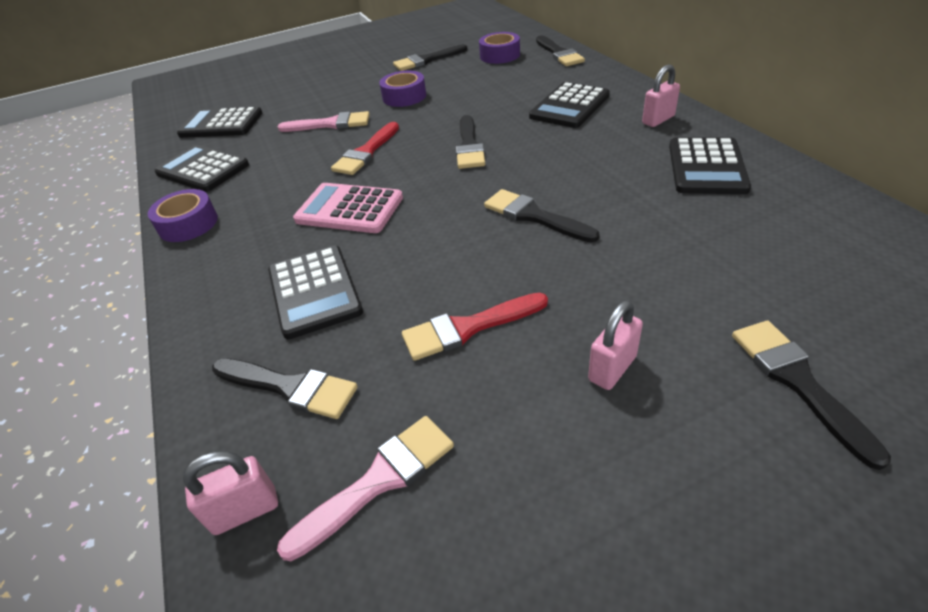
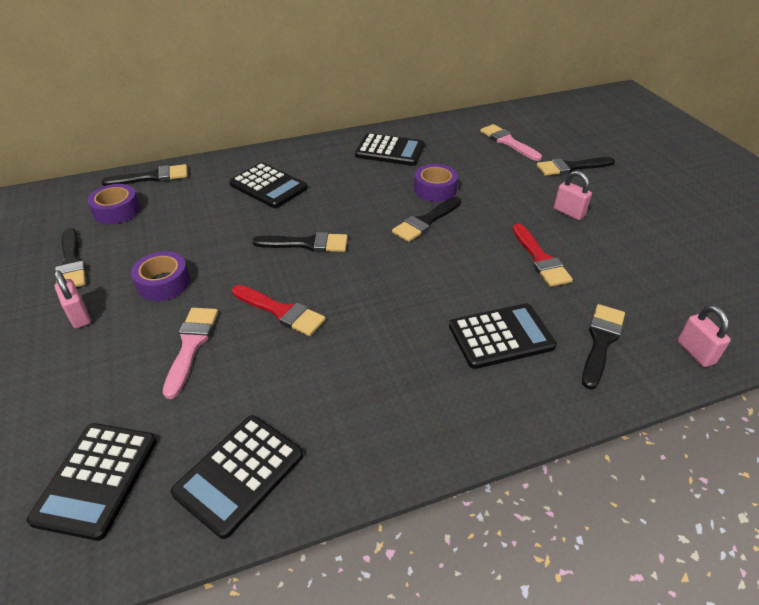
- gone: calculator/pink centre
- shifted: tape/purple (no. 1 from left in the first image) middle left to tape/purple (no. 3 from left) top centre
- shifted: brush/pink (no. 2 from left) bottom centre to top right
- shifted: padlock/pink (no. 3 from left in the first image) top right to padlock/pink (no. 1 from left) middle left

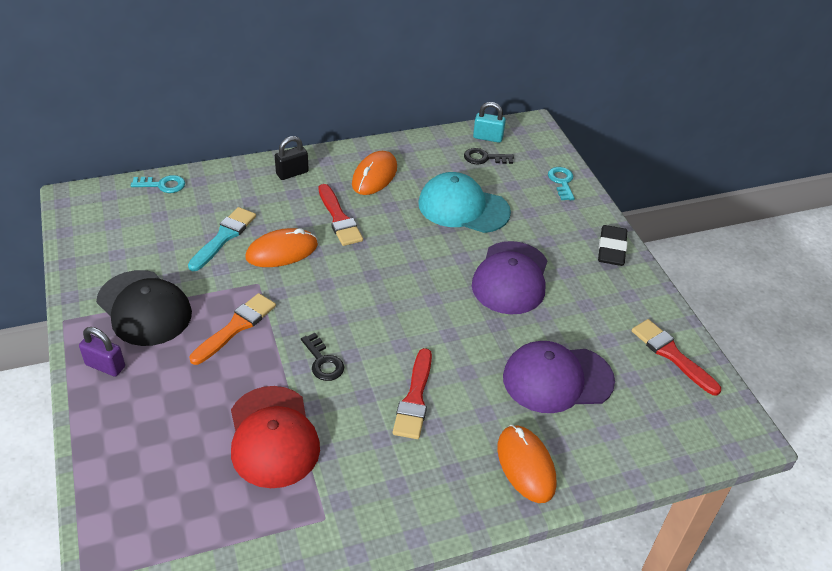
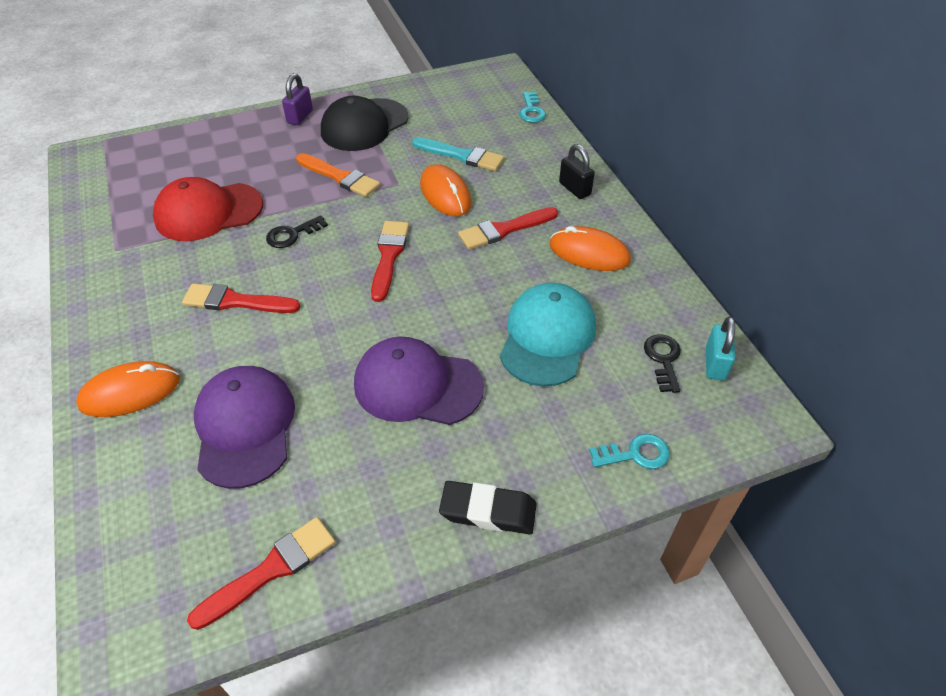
- new: brush/red (no. 3 from left) centre

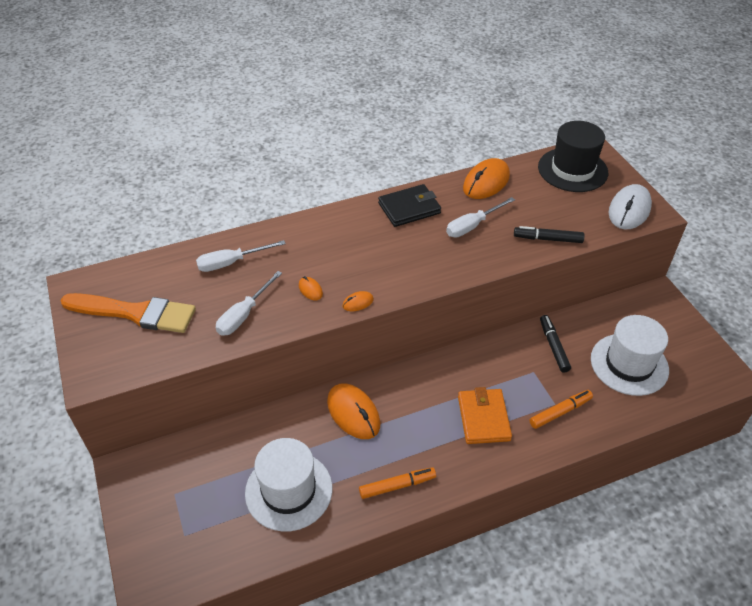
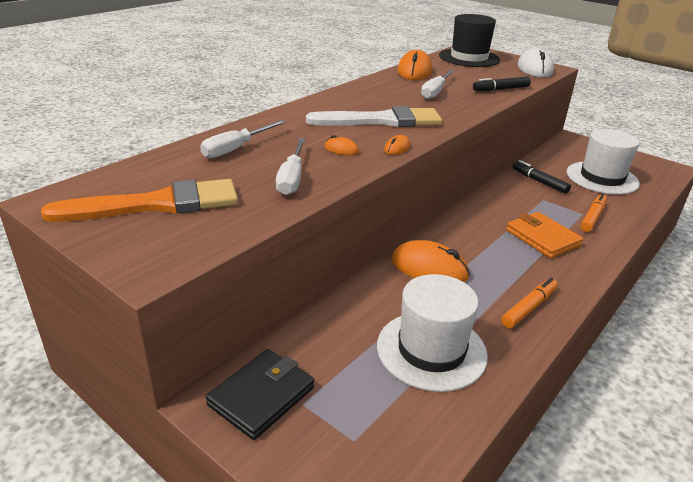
- new: brush/white top centre
- shifted: wallet/black centre to bottom centre

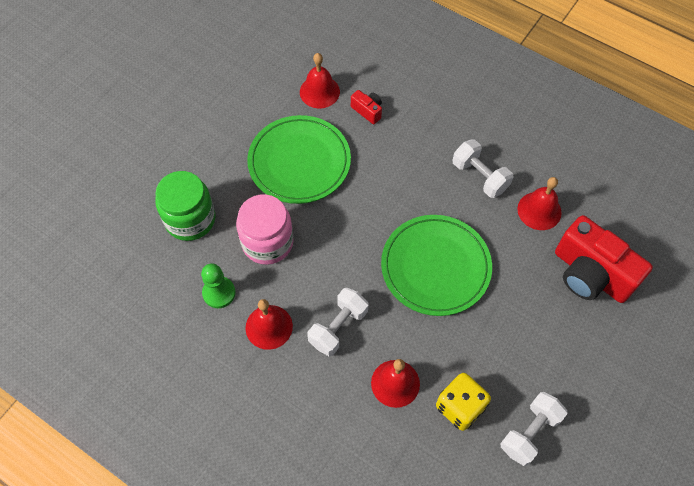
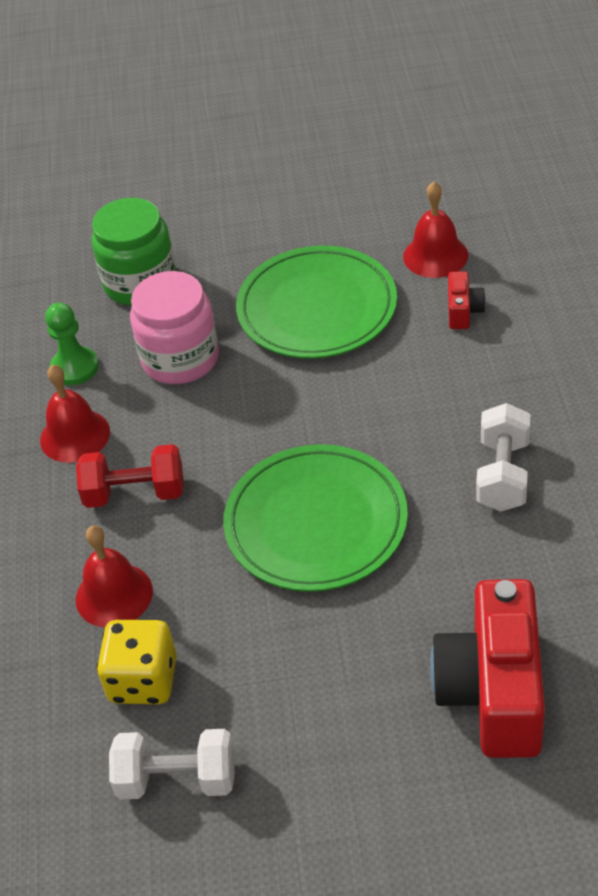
- gone: bell/red (no. 4 from left) middle right
- repainted: dumbbell/white (no. 1 from left) centre to dumbbell/red middle left

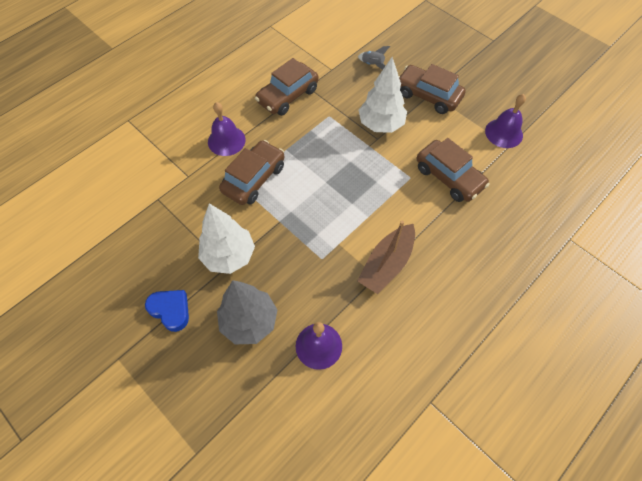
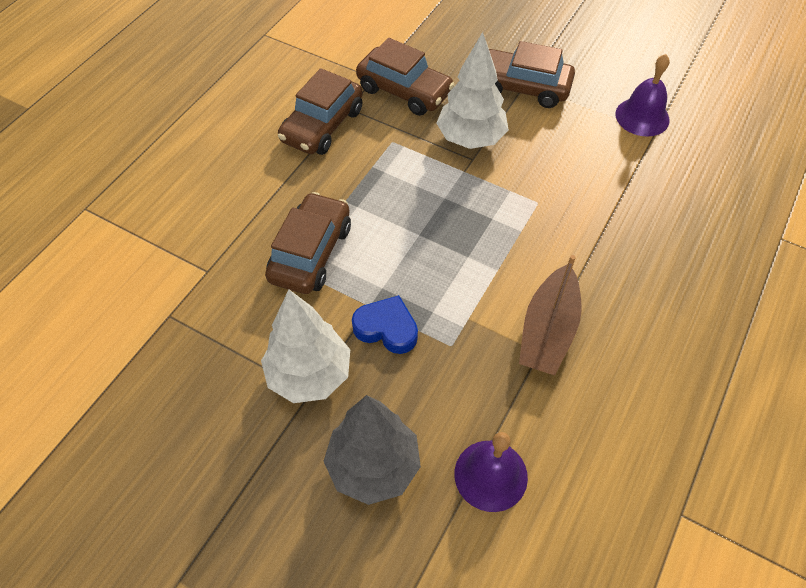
- gone: bell/purple (no. 1 from left) top centre
- gone: rocket/grey top centre
- shifted: heart/blue middle left to centre
- shifted: car/brown (no. 4 from left in the first image) middle right to car/brown (no. 3 from left) top centre

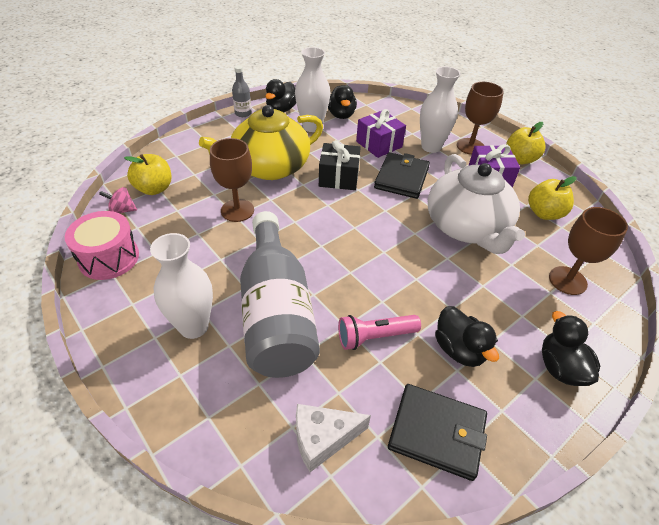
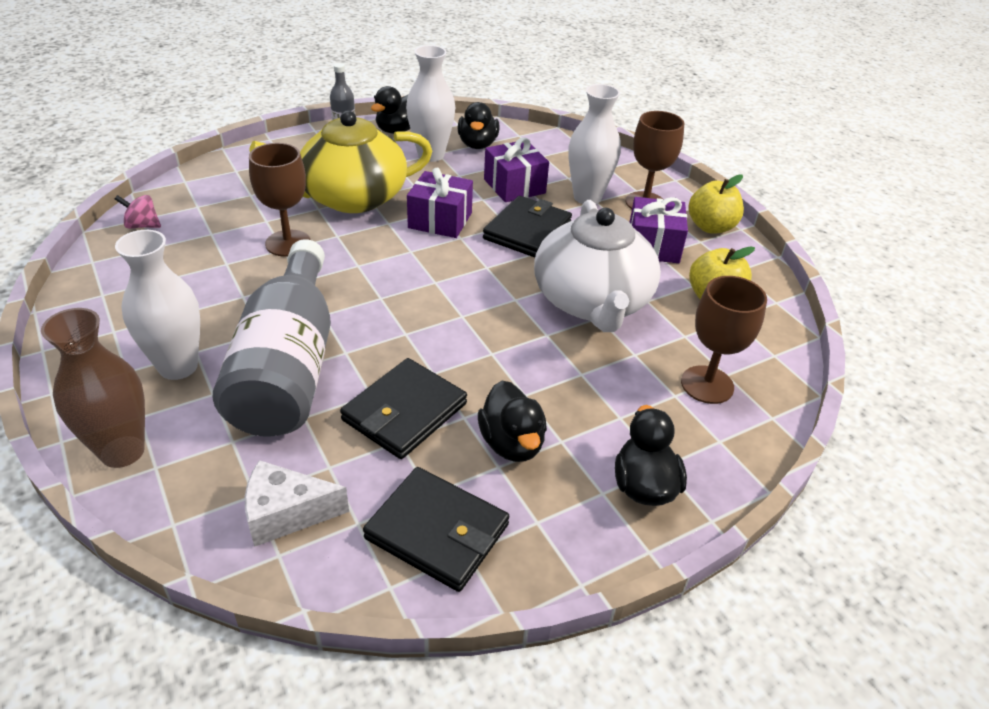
- gone: drum/pink middle left
- gone: apple/yellow (no. 1 from left) top left
- new: vase/brown middle left
- swapped: flashlight/pink centre to wallet/black (no. 1 from left) centre
- repainted: gift/black top centre to gift/purple (no. 1 from left) top centre

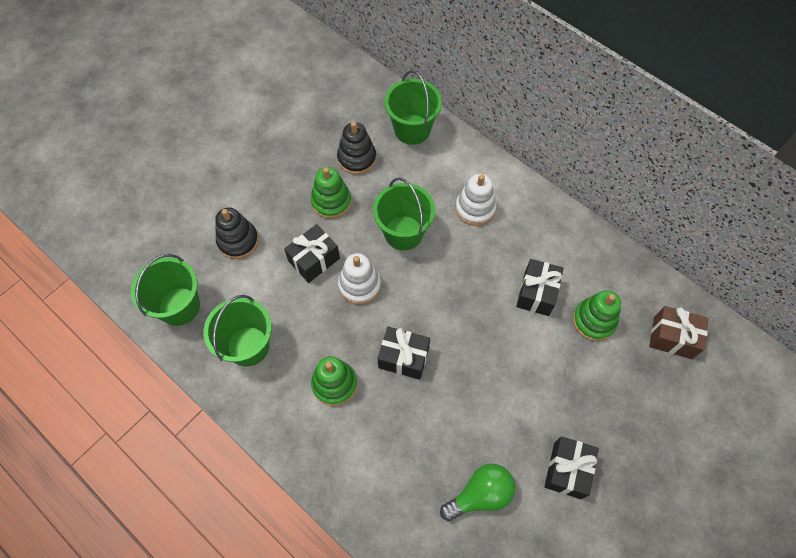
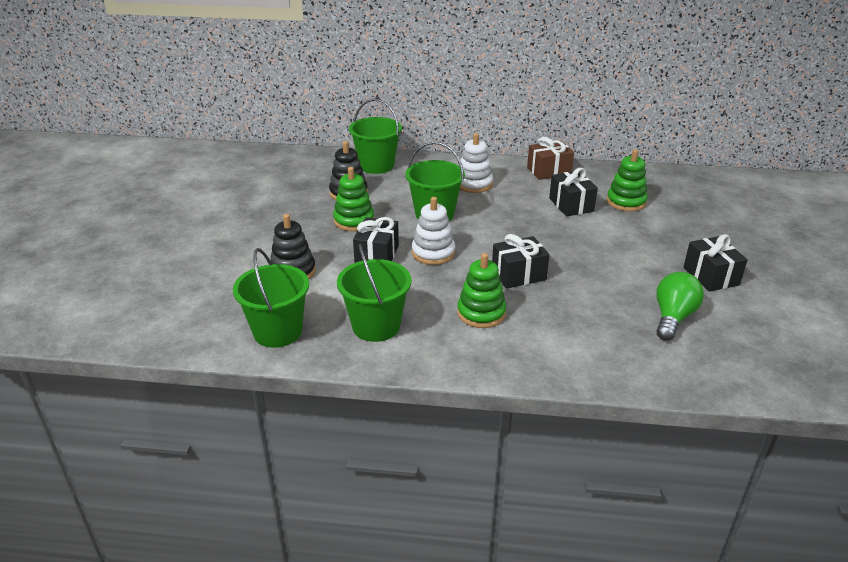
- shifted: gift/brown middle right to top centre

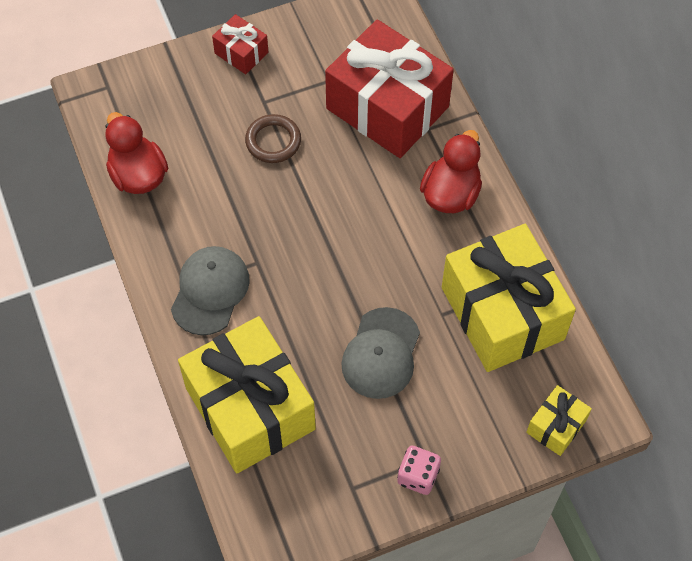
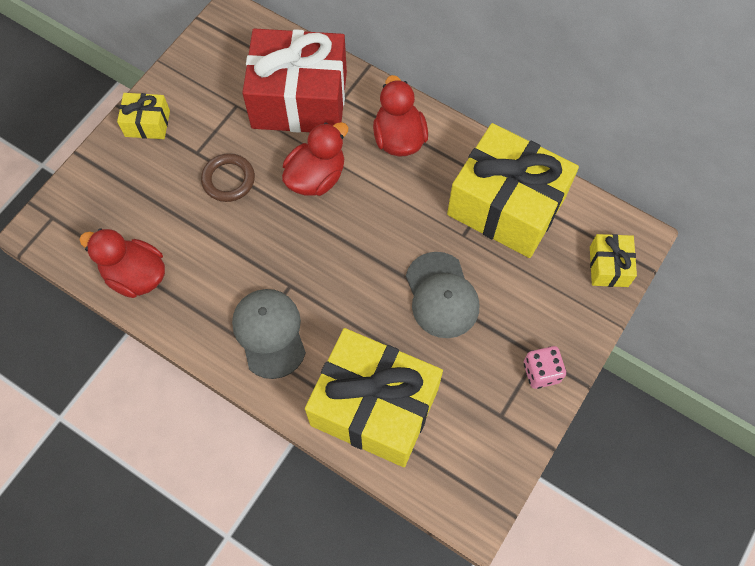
- new: duck/red (no. 2 from left) top centre
- repainted: gift/red (no. 1 from left) top centre to gift/yellow (no. 1 from left) top left

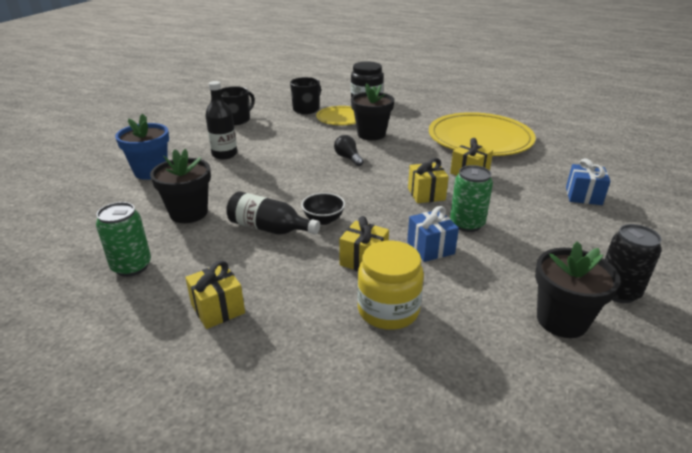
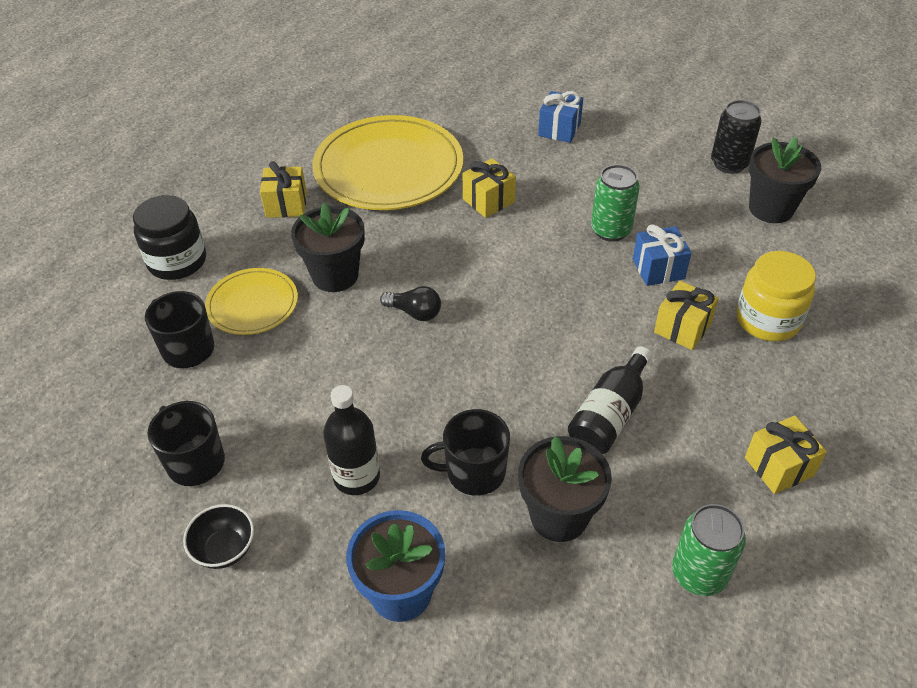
- new: mug/black (no. 3 from left) centre
- shifted: bowl/black centre to bottom left
- shifted: gift/yellow (no. 3 from left in the first image) centre to gift/yellow (no. 1 from left) top left
- rotated: light bulb/black top centre = centre 135 degrees counterclockwise

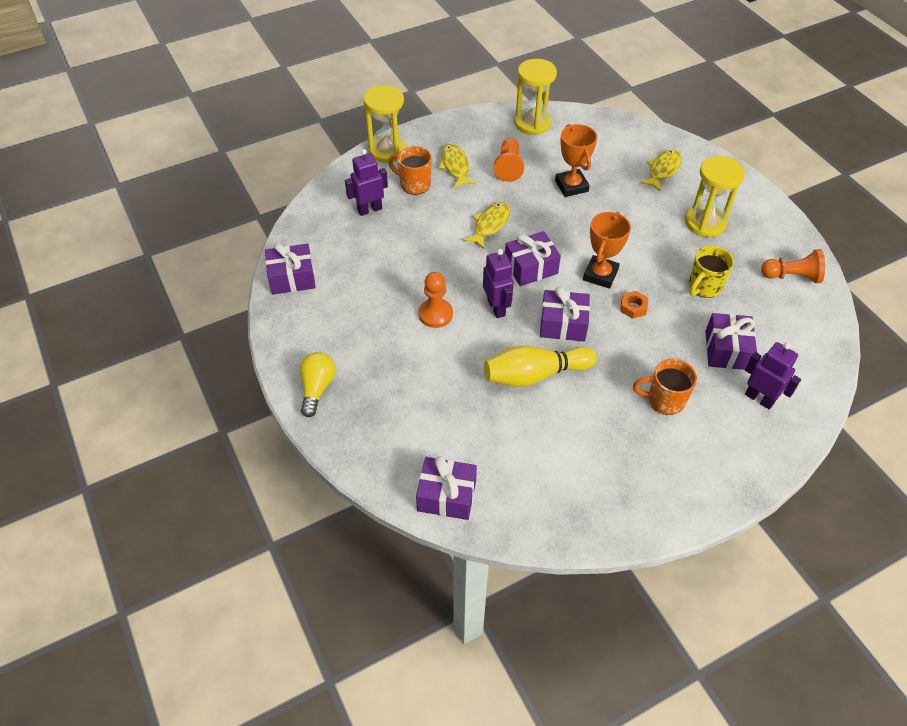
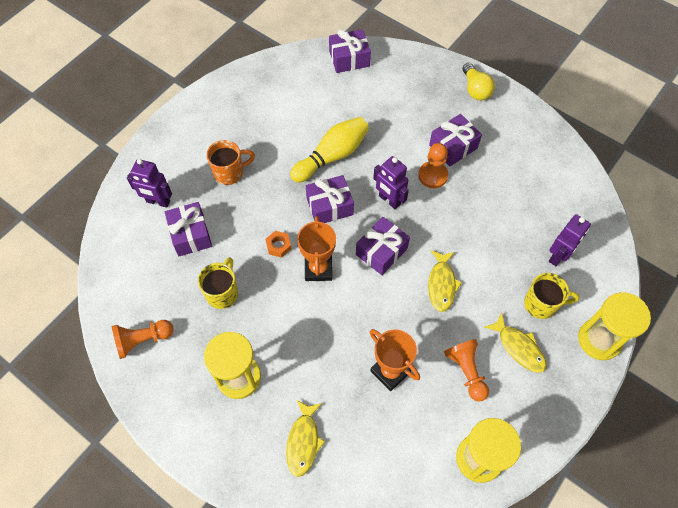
- shifted: gift/purple (no. 1 from left in the first image) middle left to gift/purple (no. 5 from left) top right
- repainted: mug/orange (no. 1 from left) top centre to mug/yellow (no. 2 from left) middle right

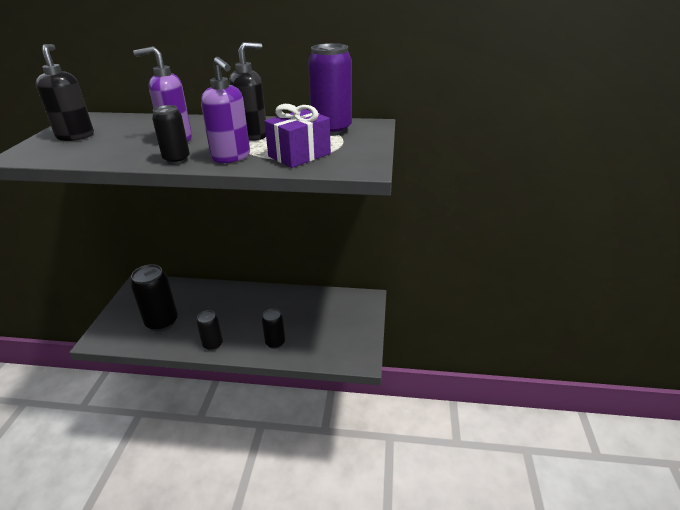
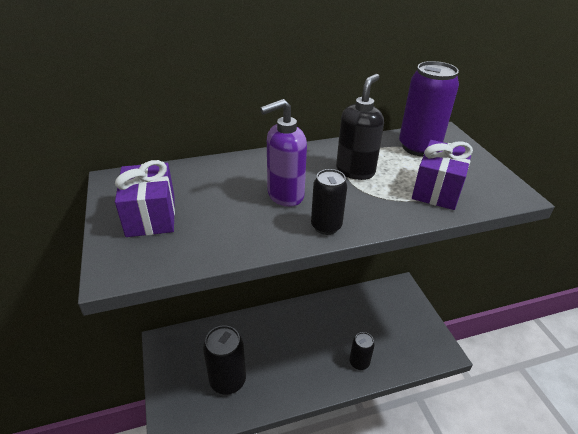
- gone: can/black (no. 3 from left) middle left
- gone: soap dispenser/purple (no. 2 from left) top left
- swapped: soap dispenser/black (no. 1 from left) top left to gift/purple (no. 1 from left) middle left

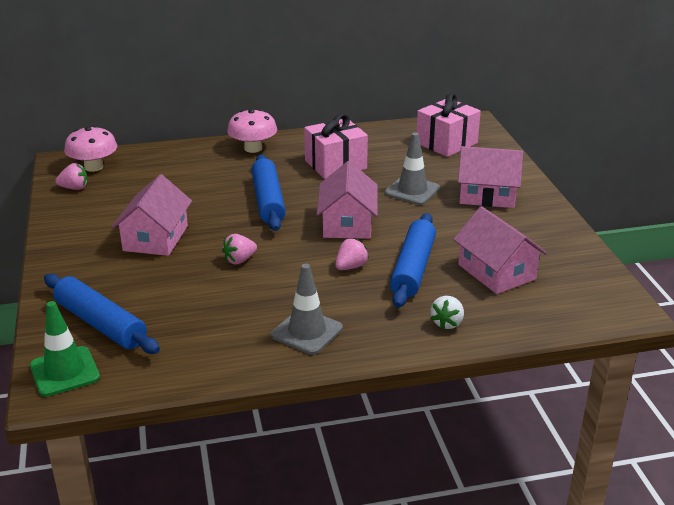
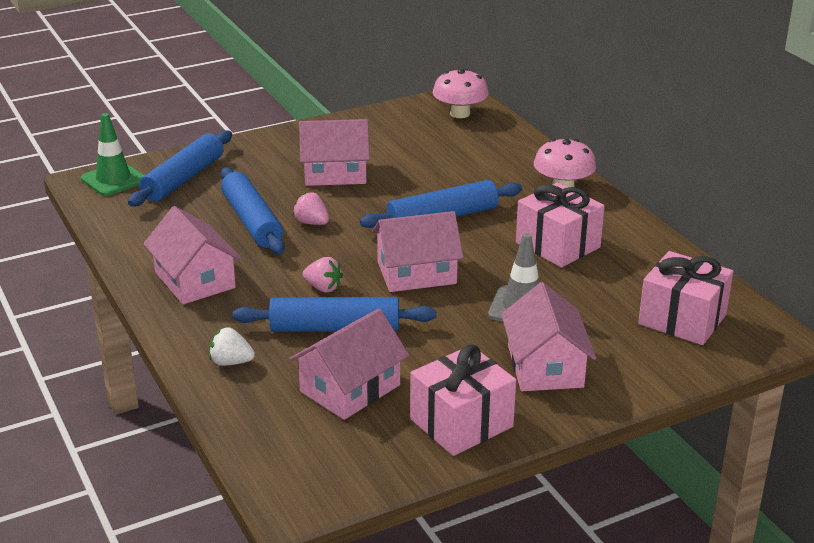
- gone: strawberry/pink (no. 1 from left) middle left
- new: rolling pin/blue (no. 2 from left) middle left
- new: gift/pink (no. 1 from left) bottom centre
- swapped: traffic cone/grey (no. 1 from left) centre to house/pink (no. 1 from left) middle left

